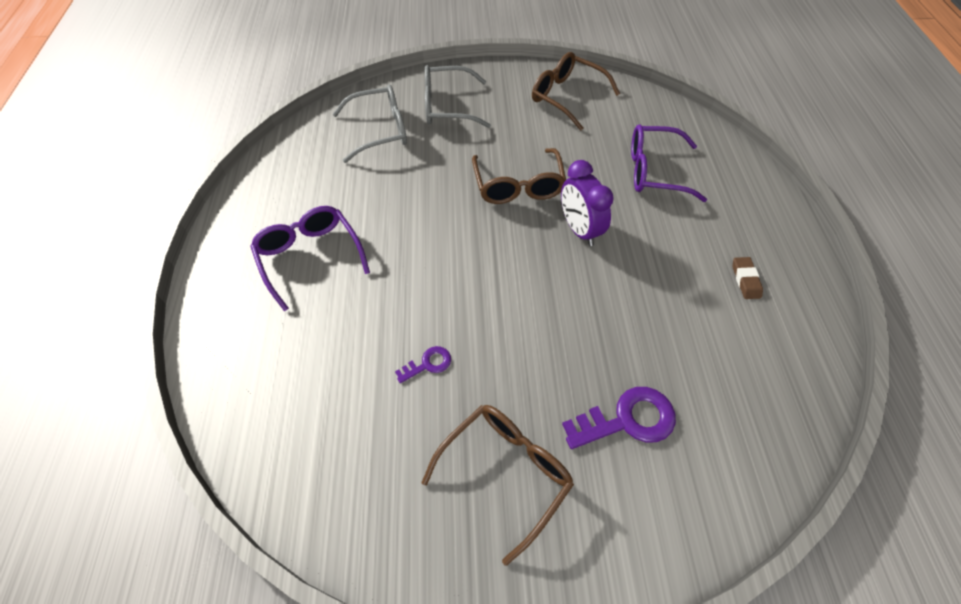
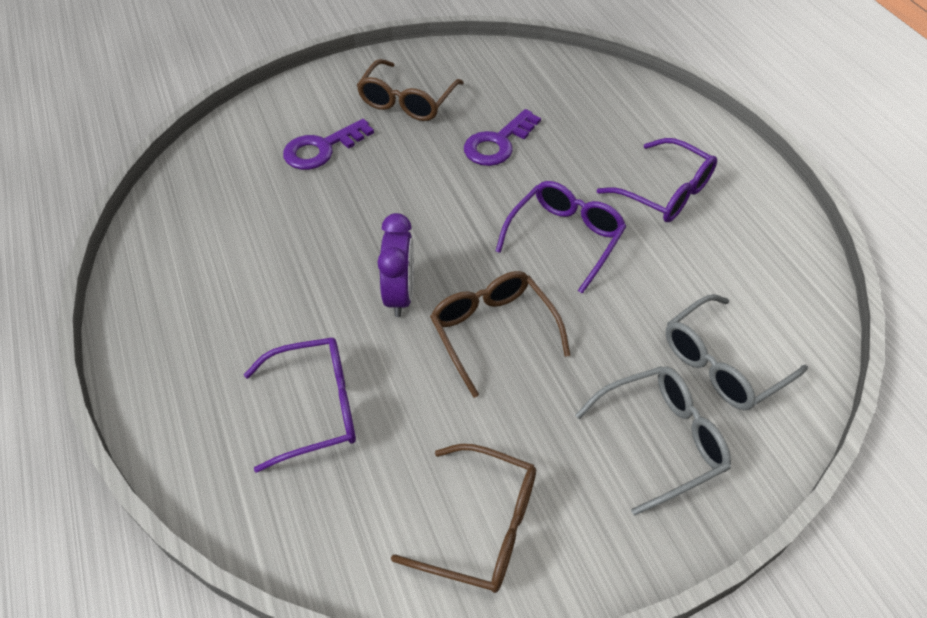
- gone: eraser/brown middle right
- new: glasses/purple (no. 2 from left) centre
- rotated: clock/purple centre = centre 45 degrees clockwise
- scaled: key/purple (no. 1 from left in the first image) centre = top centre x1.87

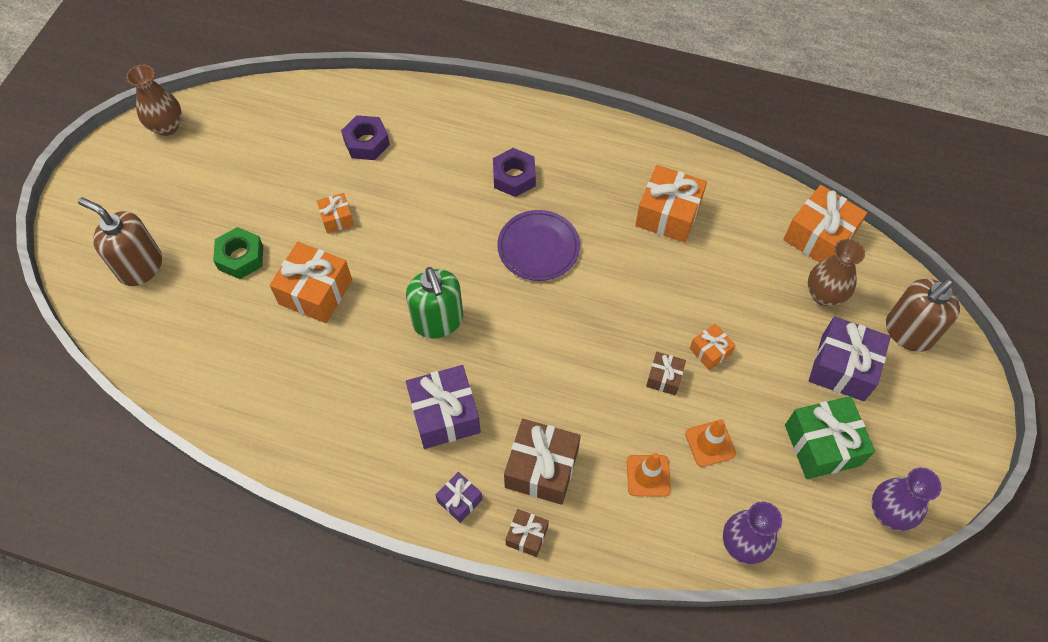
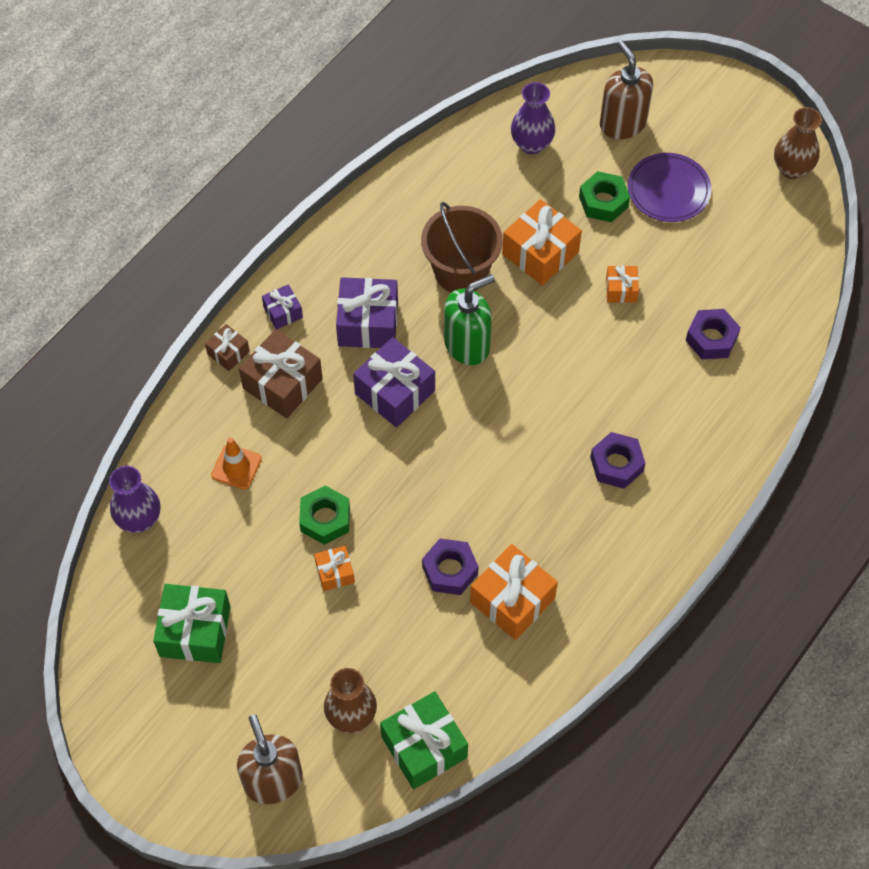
- gone: traffic cone/orange (no. 2 from left) bottom right
- new: bucket/brown top centre
- new: nut/purple (no. 1 from left) centre
- shifted: plate/purple centre to top right
- shifted: gift/purple (no. 3 from left) middle right to centre
- shifted: vase/purple (no. 2 from left) bottom right to top centre
- swapped: gift/brown (no. 3 from left) centre to nut/green (no. 1 from left) centre
- repainted: gift/orange (no. 5 from left) middle right to gift/green (no. 2 from left) bottom centre
- rotated: soap dispenser/brown (no. 1 from left in the first image) middle left = top right 75 degrees counterclockwise
- rotated: soap dispenser/green centre = centre 150 degrees clockwise

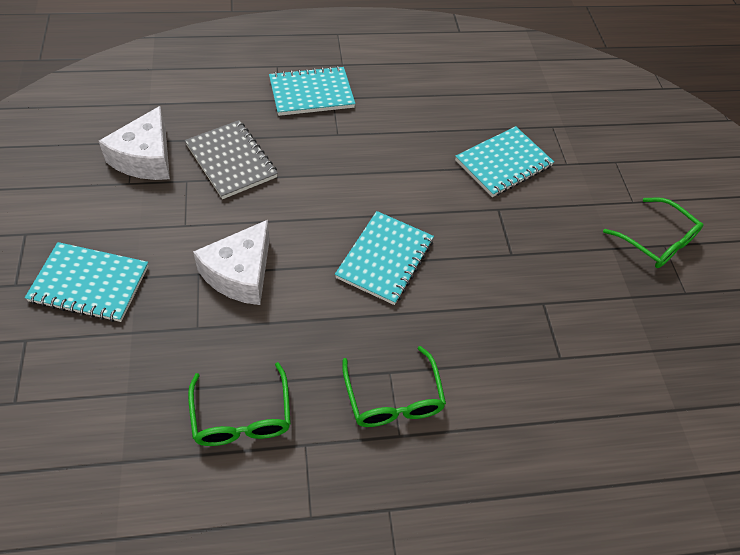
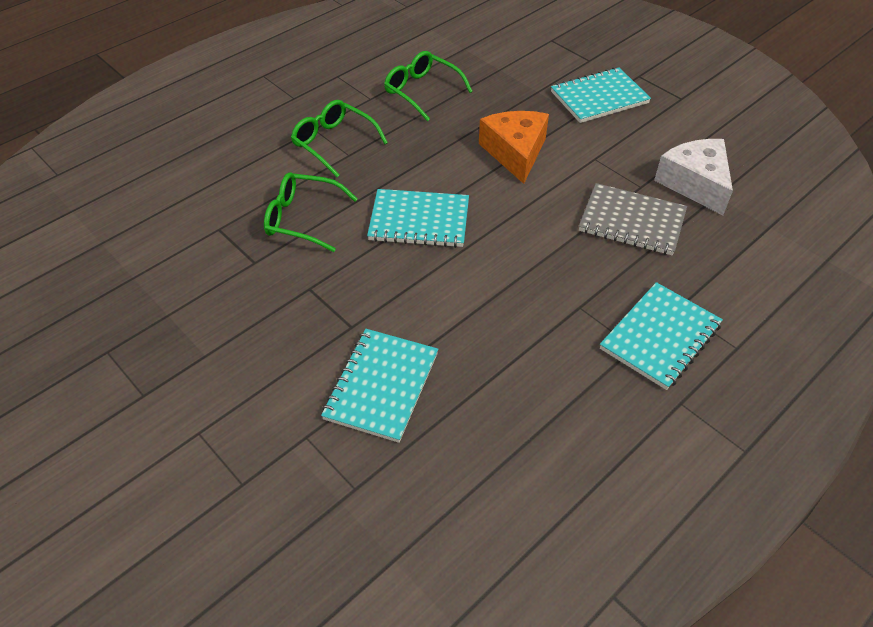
- shifted: glasses/green (no. 3 from left in the first image) middle right to glasses/green (no. 1 from left) centre
- repainted: cheese/white (no. 2 from left) middle left to cheese/orange top centre
- rotated: notebook/turquoise (no. 3 from left in the first image) centre = centre 75 degrees counterclockwise

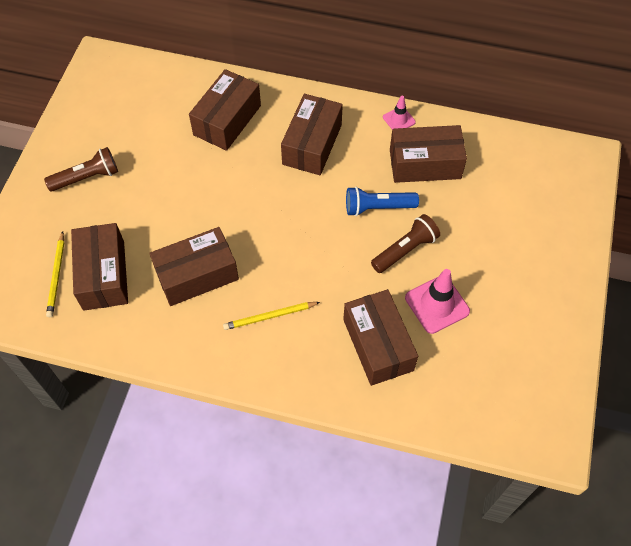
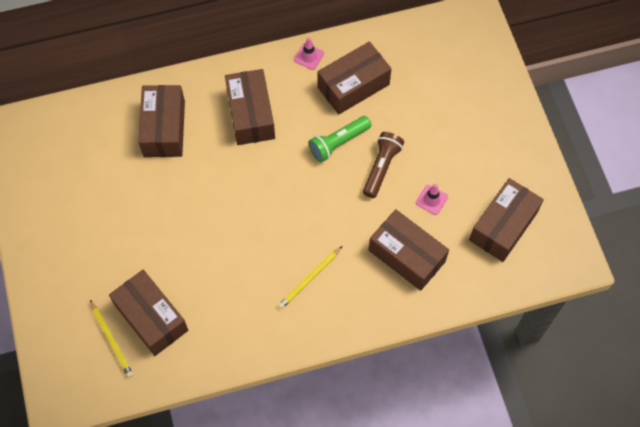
- gone: flashlight/brown (no. 1 from left) top left
- shifted: box/brown (no. 2 from left in the first image) middle left to box/brown (no. 6 from left) middle right
- repainted: flashlight/blue centre to flashlight/green top centre
- scaled: traffic cone/pink (no. 2 from left) middle right = middle right x0.57

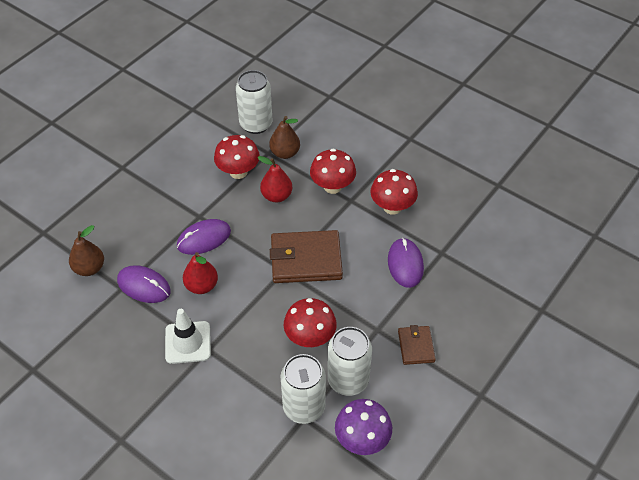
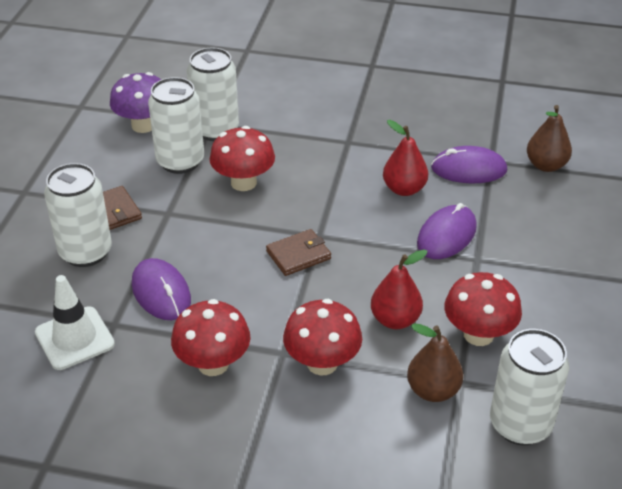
- new: can/white (no. 1 from left) middle left
- shifted: traffic cone/white bottom left to middle left
- scaled: wallet/brown (no. 1 from left in the first image) centre = centre x0.54

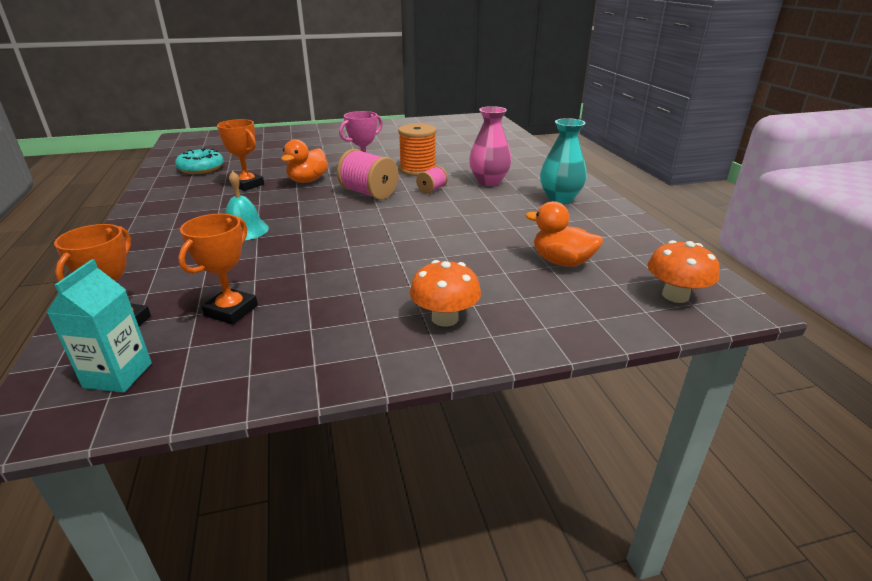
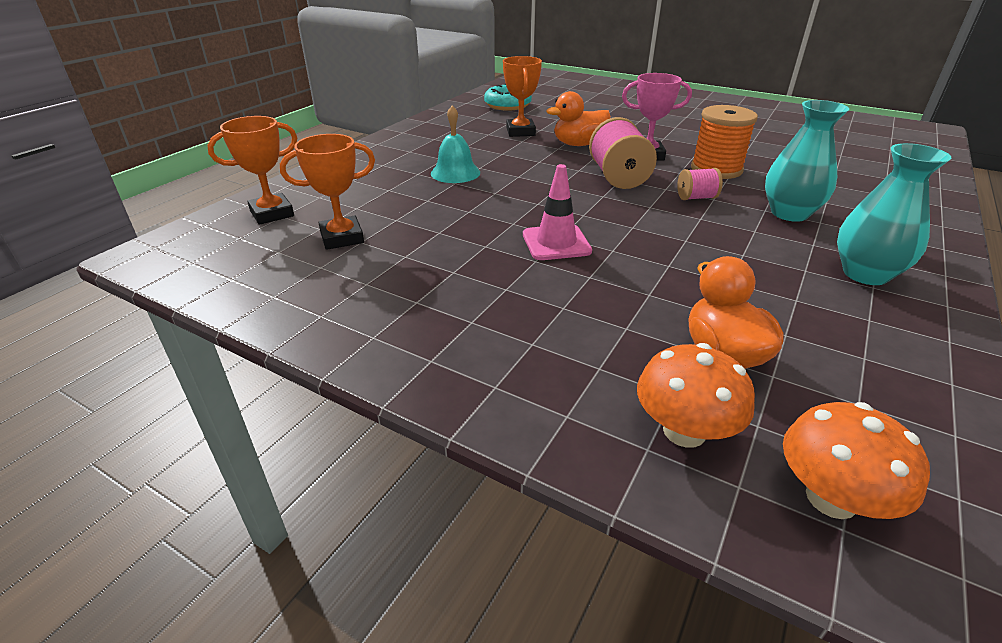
- gone: carton/turquoise middle left
- new: traffic cone/pink top centre
- shifted: mushroom/orange (no. 1 from left) centre to middle right
- repainted: vase/pink top centre to vase/turquoise (no. 1 from left) top right

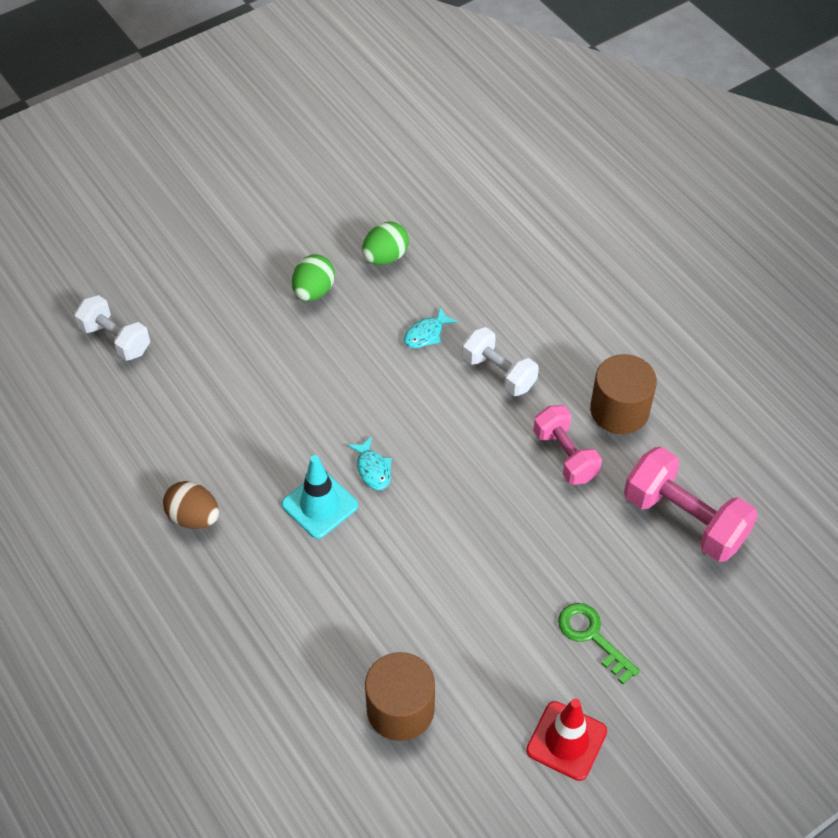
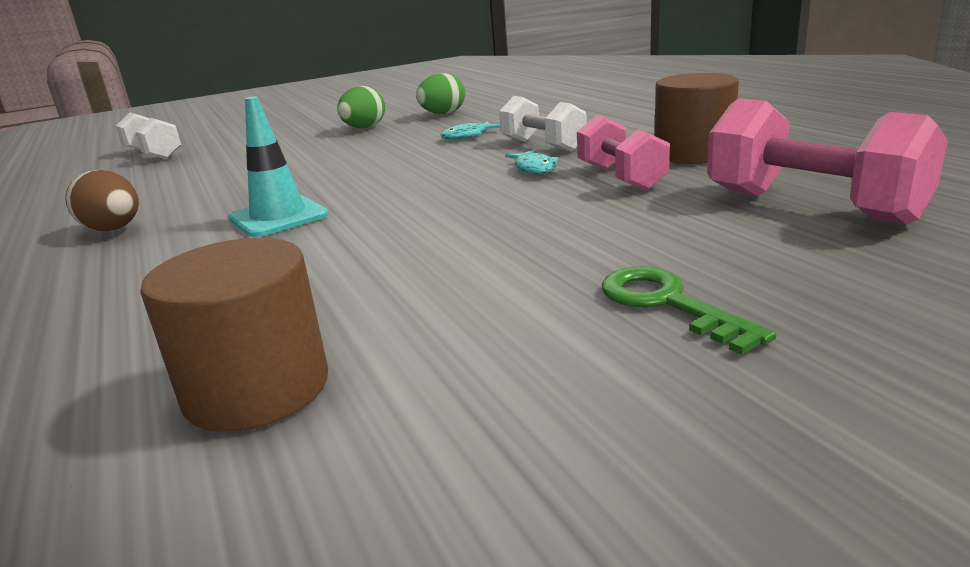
- gone: traffic cone/red bottom right
- shifted: fish/turquoise (no. 1 from left in the first image) centre to fish/turquoise (no. 2 from left) top centre

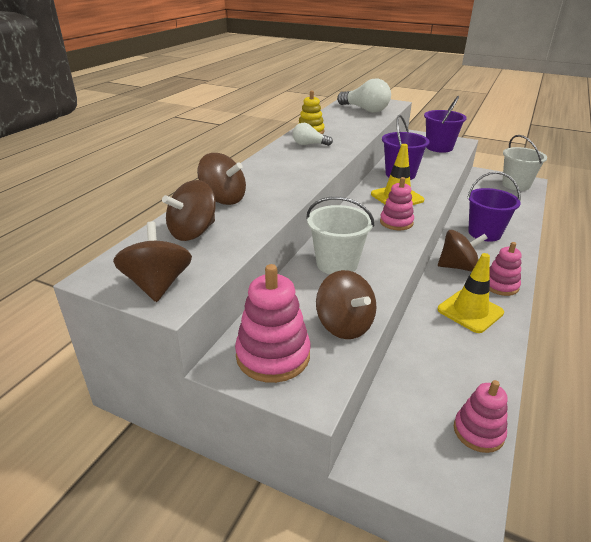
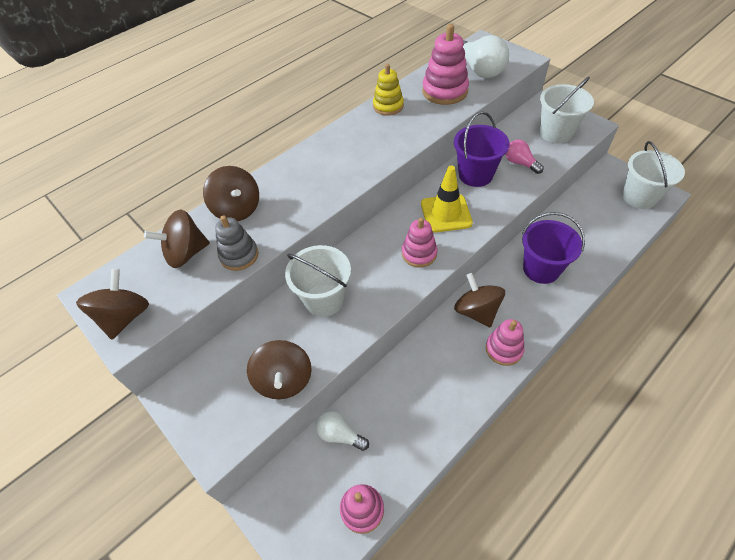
- gone: traffic cone/yellow (no. 2 from left) middle right
- new: stacking toy/grey middle left
- new: light bulb/pink top right
- shifted: stacking toy/pink (no. 1 from left in the first image) centre to stacking toy/pink (no. 3 from left) top centre
- shifted: light bulb/white (no. 1 from left) top centre to bottom centre
- repainted: bucket/purple (no. 2 from left) top right to bucket/white (no. 2 from left) top right
- rotated: spinning top/brown (no. 5 from left) middle right = centre 135 degrees counterclockwise

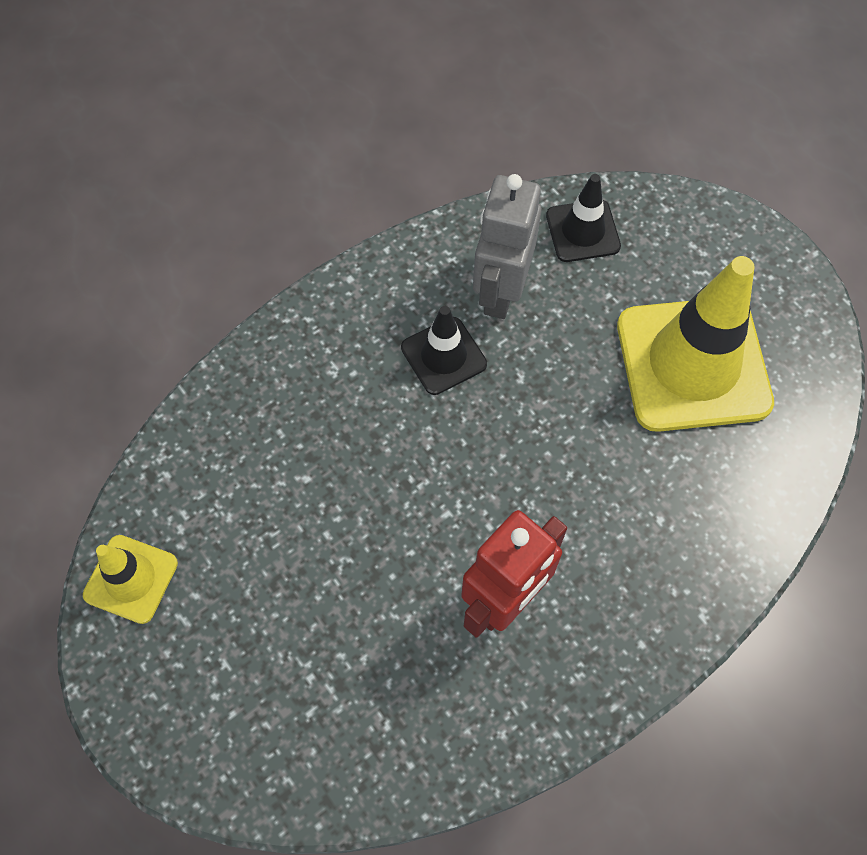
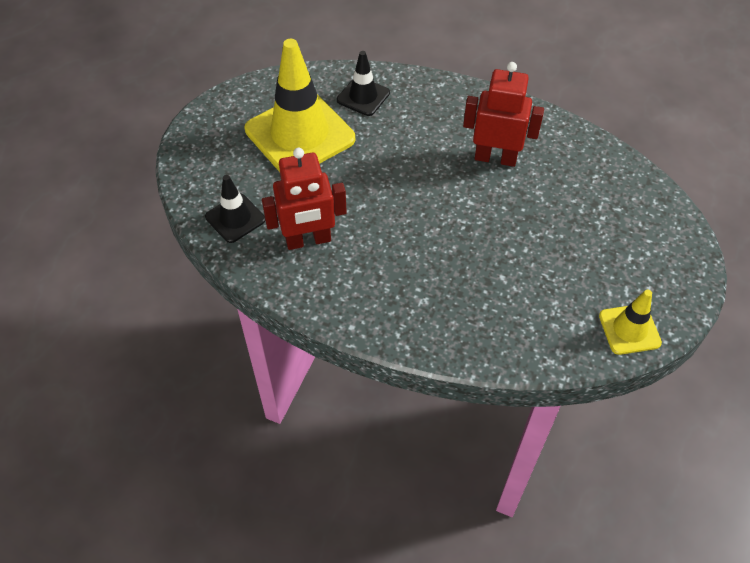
- shifted: traffic cone/black (no. 1 from left in the first image) centre to traffic cone/black (no. 2 from left) top centre
- repainted: robot/grey top centre to robot/red (no. 1 from left) centre

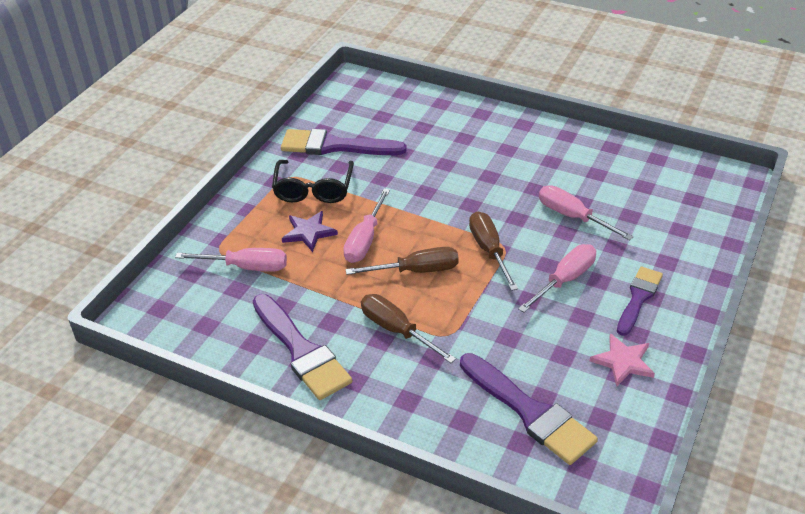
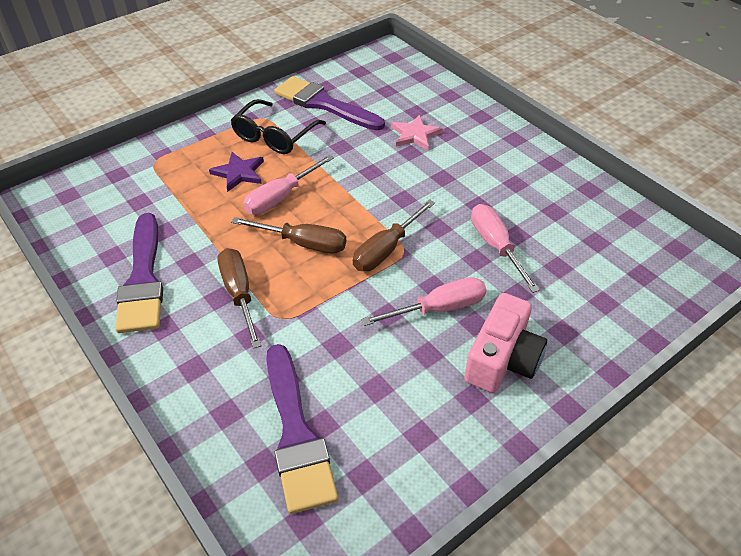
- gone: screwdriver/pink (no. 1 from left) middle left
- shifted: star/pink bottom right to top centre
- swapped: brush/purple (no. 4 from left) middle right to camera/pink middle right
- rotated: screwdriver/brown (no. 3 from left) centre = centre 150 degrees counterclockwise

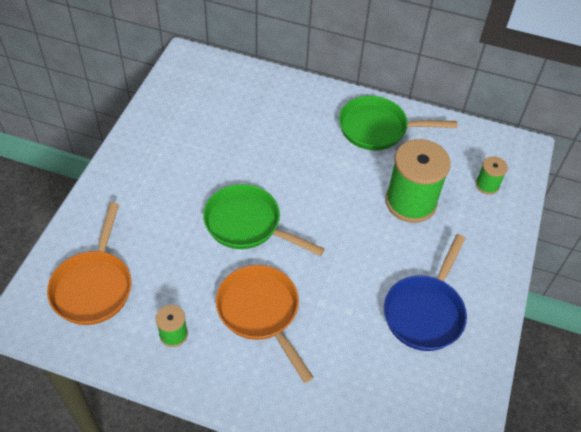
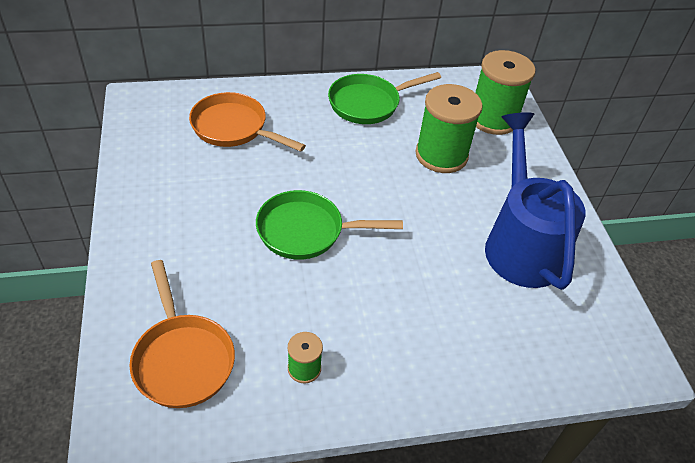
- shifted: pan/orange (no. 2 from left) bottom centre to top centre
- swapped: pan/blue bottom right to watering can/blue middle right
- scaled: spool/green (no. 3 from left) middle right = top right x2.10

